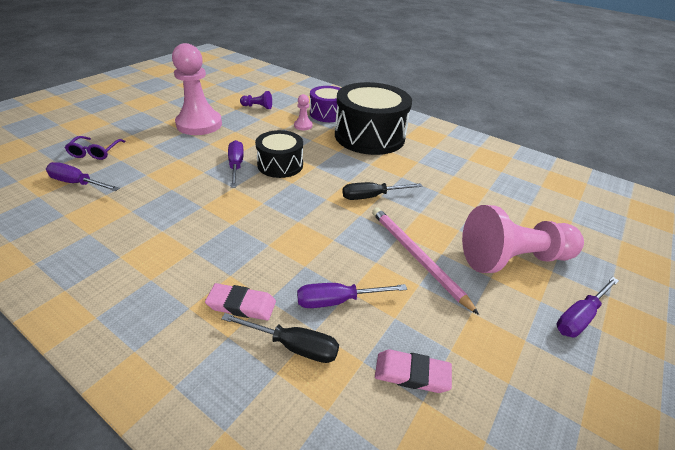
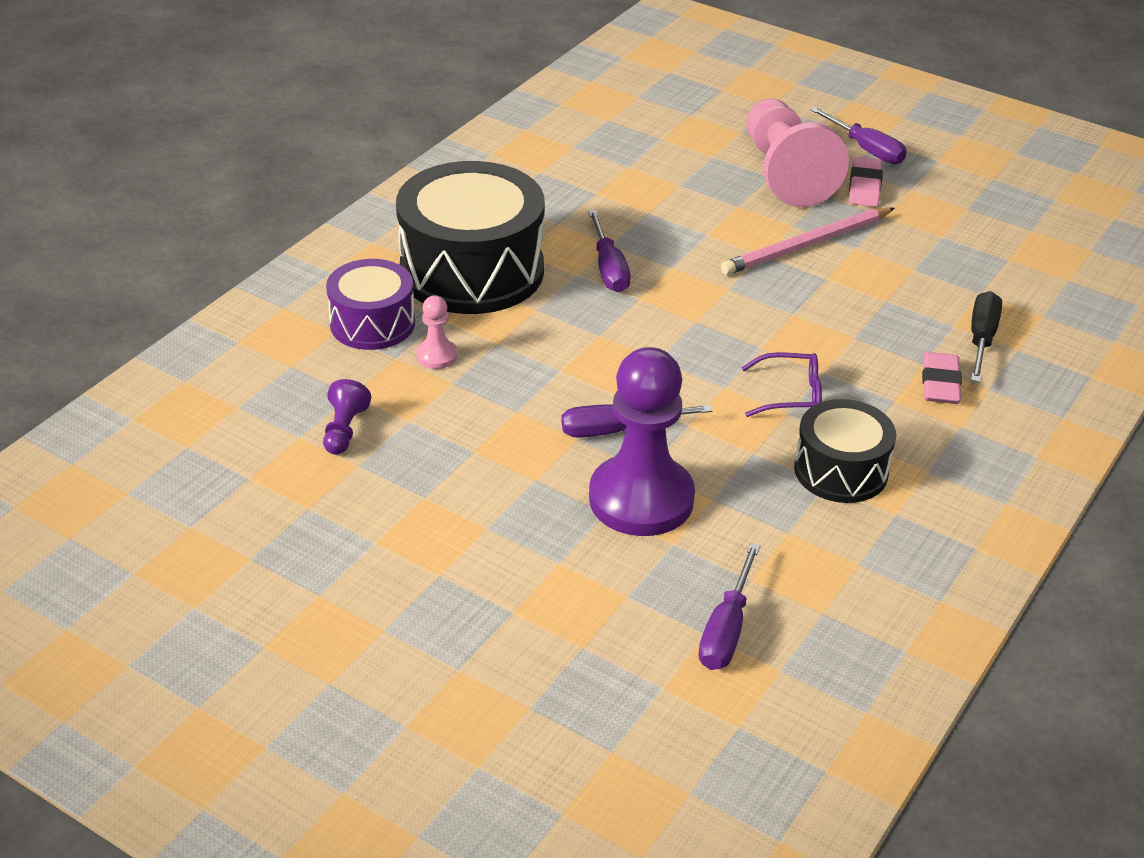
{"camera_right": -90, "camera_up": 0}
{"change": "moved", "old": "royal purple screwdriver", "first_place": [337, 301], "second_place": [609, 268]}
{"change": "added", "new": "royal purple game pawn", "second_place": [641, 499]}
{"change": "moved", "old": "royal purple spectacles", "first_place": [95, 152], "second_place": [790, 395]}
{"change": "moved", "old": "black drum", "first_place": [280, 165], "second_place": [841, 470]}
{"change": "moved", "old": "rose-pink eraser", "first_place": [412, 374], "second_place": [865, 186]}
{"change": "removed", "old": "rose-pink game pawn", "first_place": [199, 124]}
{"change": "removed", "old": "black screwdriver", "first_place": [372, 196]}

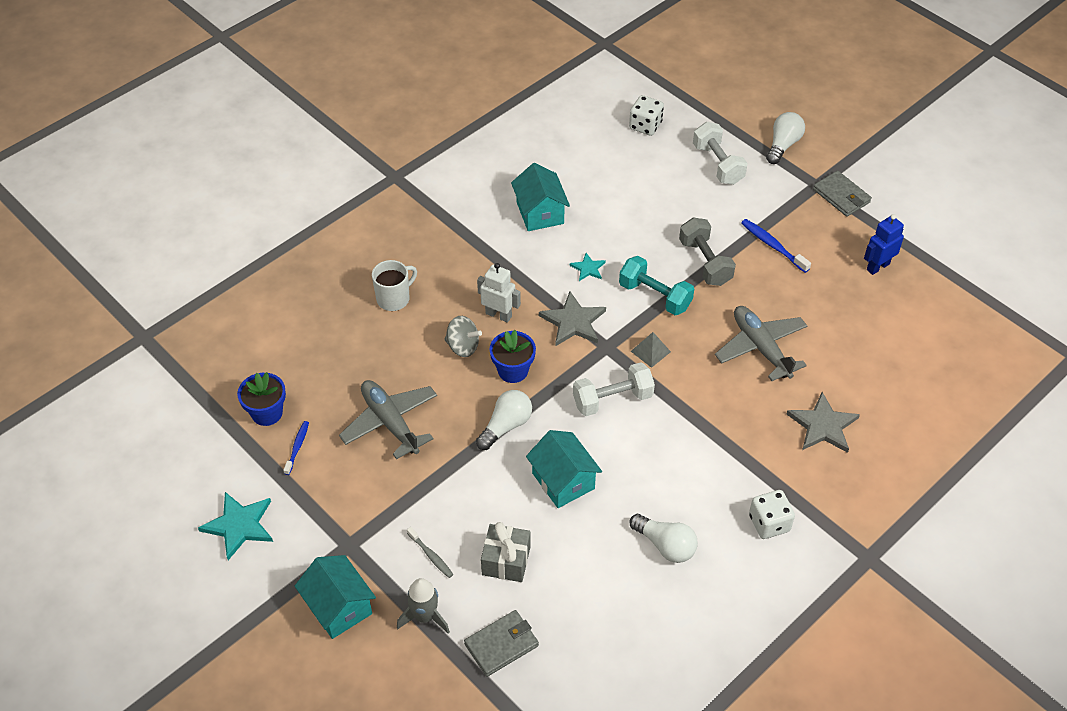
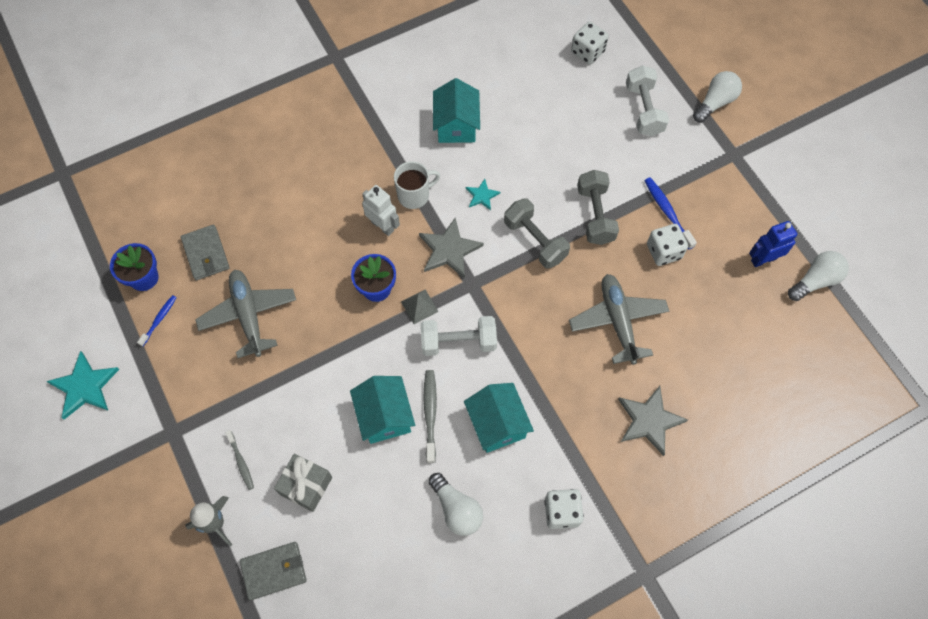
{"camera_right": 15, "camera_up": 15}
{"change": "moved", "old": "grey wallet", "first_place": [841, 196], "second_place": [206, 254]}
{"change": "moved", "old": "white tea mug", "first_place": [394, 298], "second_place": [414, 195]}
{"change": "moved", "old": "grey solid pyramid", "first_place": [650, 351], "second_place": [419, 306]}
{"change": "added", "new": "grey toothbrush", "second_place": [430, 414]}
{"change": "moved", "old": "aqua toy house", "first_place": [338, 607], "second_place": [497, 424]}
{"change": "recoloured", "old": "aqua hand weight", "new": "grey hand weight", "first_place": [655, 296], "second_place": [535, 240]}
{"change": "added", "new": "white die", "second_place": [664, 251]}
{"change": "moved", "old": "white bulb", "first_place": [506, 426], "second_place": [815, 281]}
{"change": "removed", "old": "grey toy top", "first_place": [463, 347]}

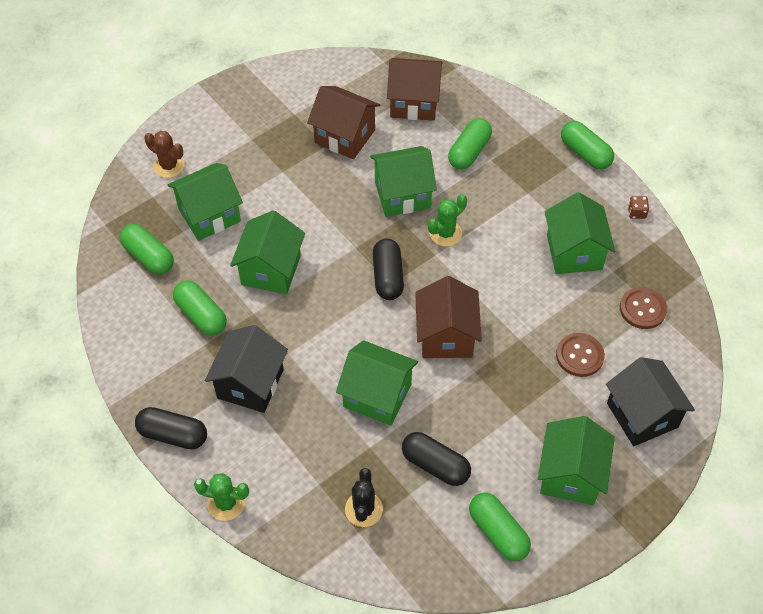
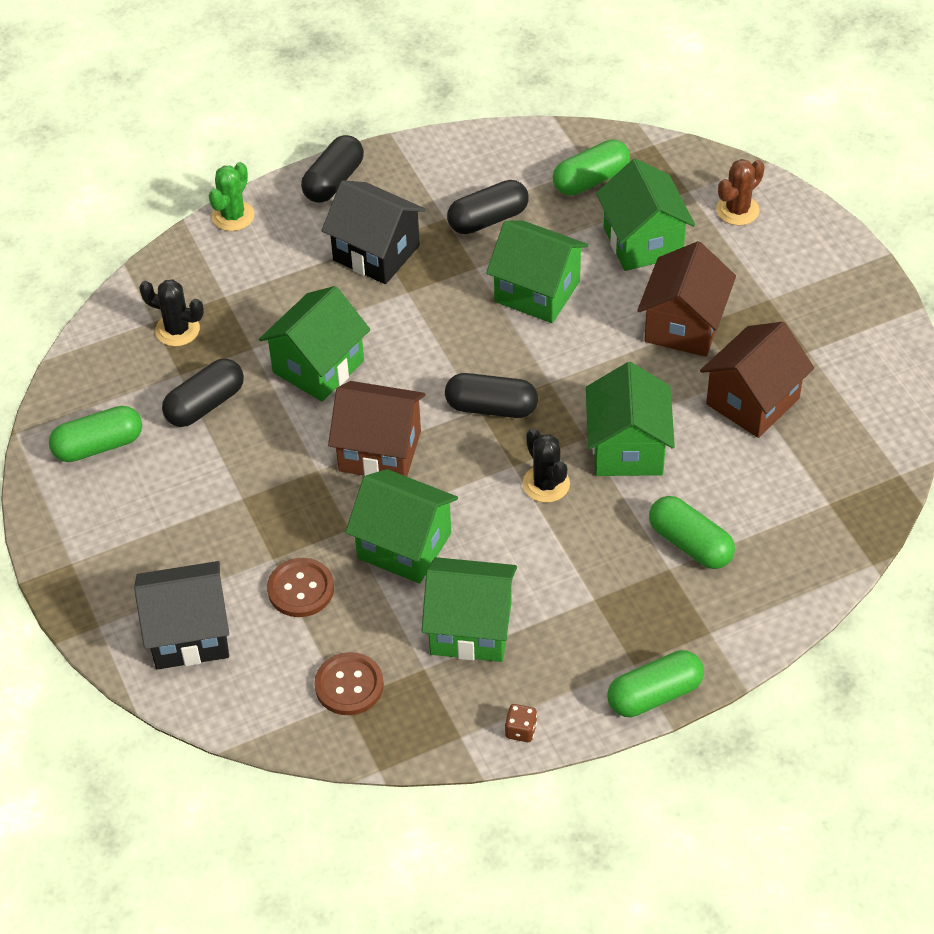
{"camera_right": 105, "camera_up": -5}
{"change": "moved", "old": "green toy house", "first_place": [570, 475], "second_place": [404, 545]}
{"change": "recoloured", "old": "green capsule", "new": "black capsule", "first_place": [201, 315], "second_place": [488, 219]}
{"change": "recoloured", "old": "green saguaro cactus", "new": "black saguaro cactus", "first_place": [445, 233], "second_place": [546, 484]}
{"change": "moved", "old": "dark brown toy house", "first_place": [414, 103], "second_place": [684, 326]}

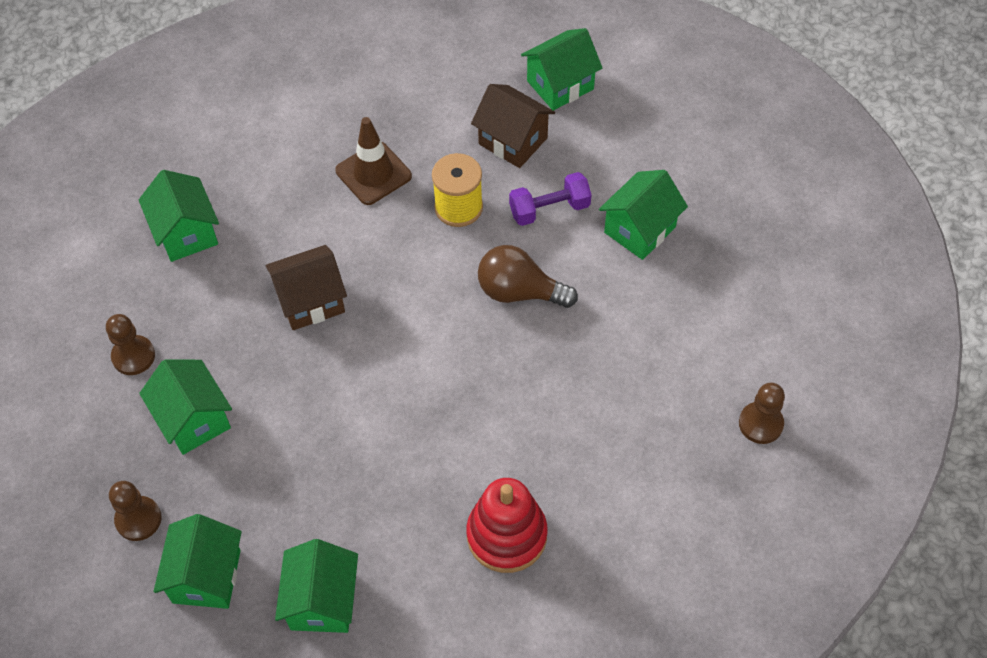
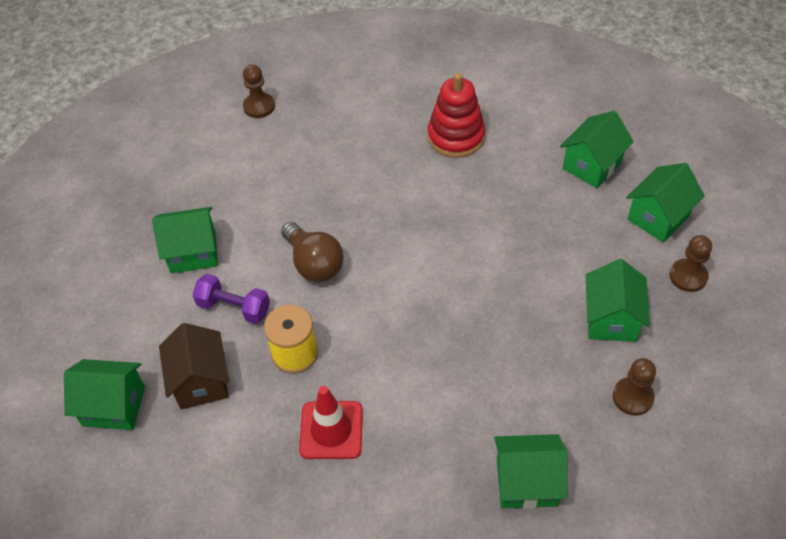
{"camera_right": -140, "camera_up": -5}
{"change": "recoloured", "old": "dark brown traffic cone", "new": "crimson traffic cone", "first_place": [373, 173], "second_place": [331, 430]}
{"change": "turned", "old": "green toy house", "first_place": [186, 233], "second_place": [526, 482], "degrees": 75}
{"change": "removed", "old": "dark brown toy house", "first_place": [311, 301]}

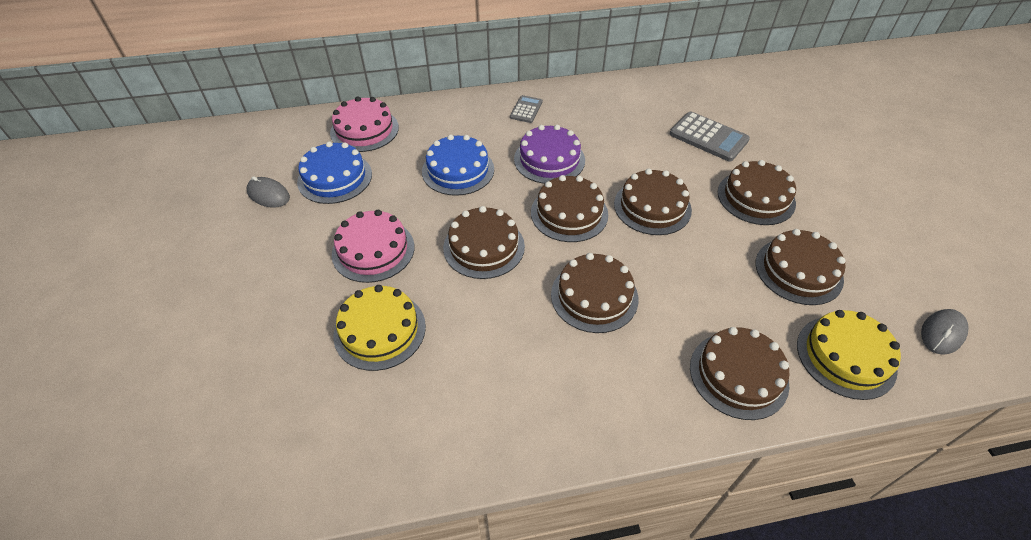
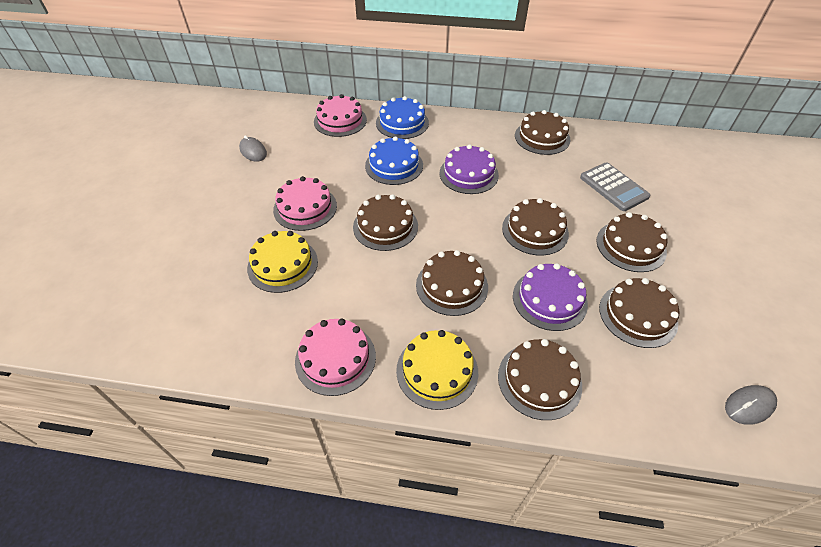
{"camera_right": 20, "camera_up": 0}
{"change": "added", "new": "rose-pink cake", "second_place": [335, 358]}
{"change": "moved", "old": "cobalt cake", "first_place": [335, 178], "second_place": [402, 123]}
{"change": "moved", "old": "golden cake", "first_place": [845, 356], "second_place": [437, 371]}
{"change": "added", "new": "royal purple cake", "second_place": [549, 299]}
{"change": "moved", "old": "dark brown cake", "first_place": [569, 213], "second_place": [542, 137]}
{"change": "removed", "old": "grey calculator", "first_place": [526, 110]}

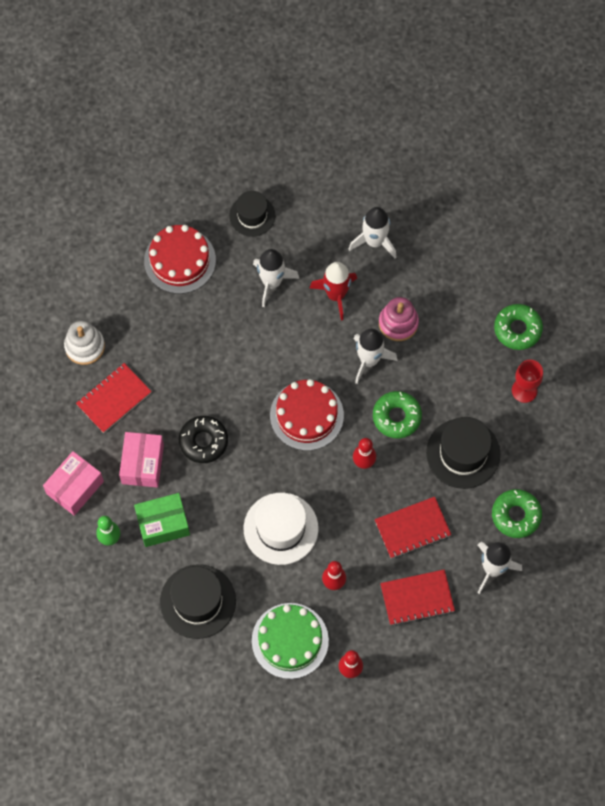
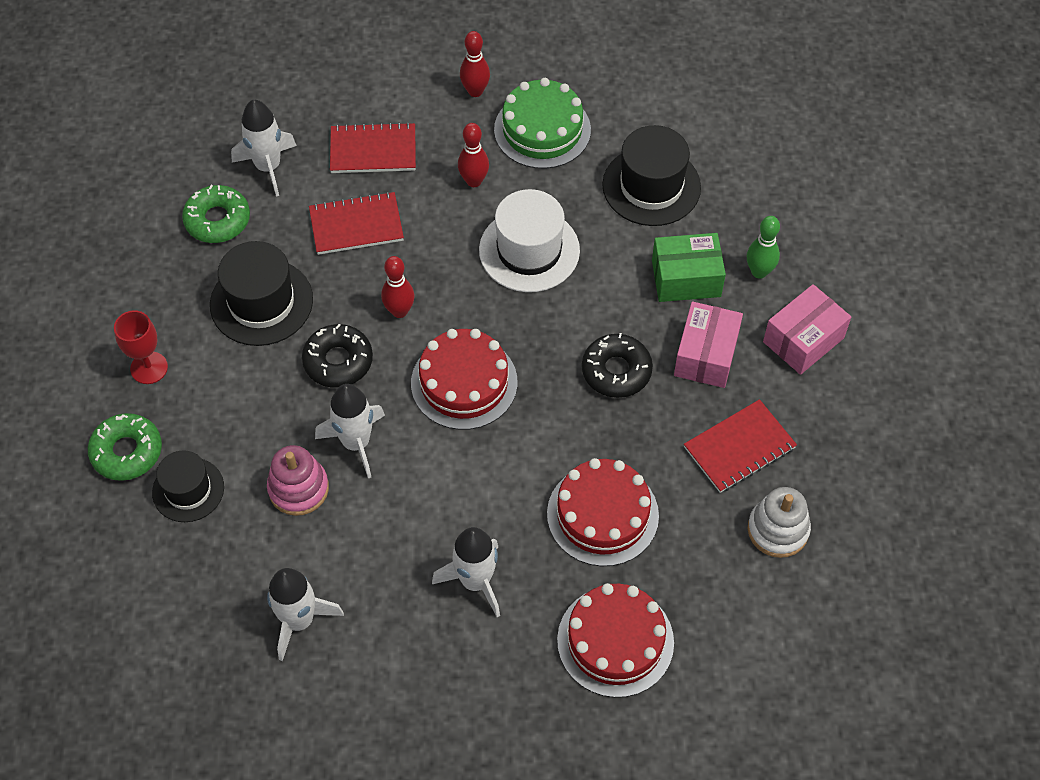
{"camera_right": -170, "camera_up": -10}
{"change": "moved", "old": "black hat", "first_place": [252, 215], "second_place": [188, 490]}
{"change": "recoloured", "old": "green donut", "new": "black donut", "first_place": [396, 417], "second_place": [338, 361]}
{"change": "added", "new": "crimson cake", "second_place": [602, 514]}
{"change": "removed", "old": "crimson spaceship", "first_place": [336, 295]}

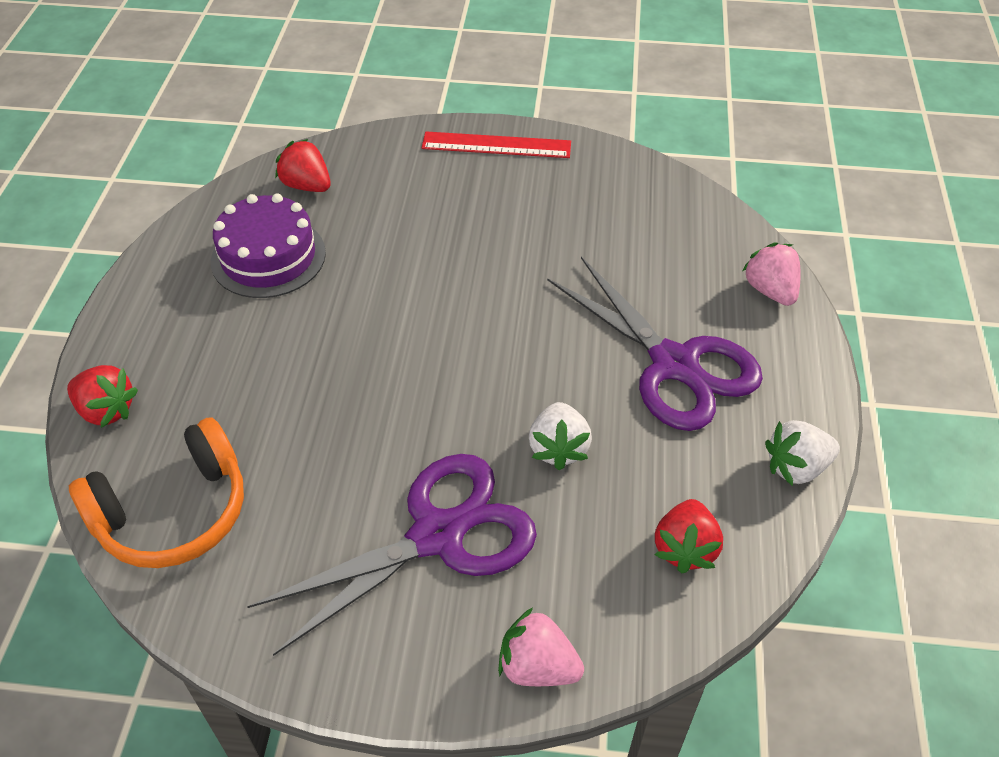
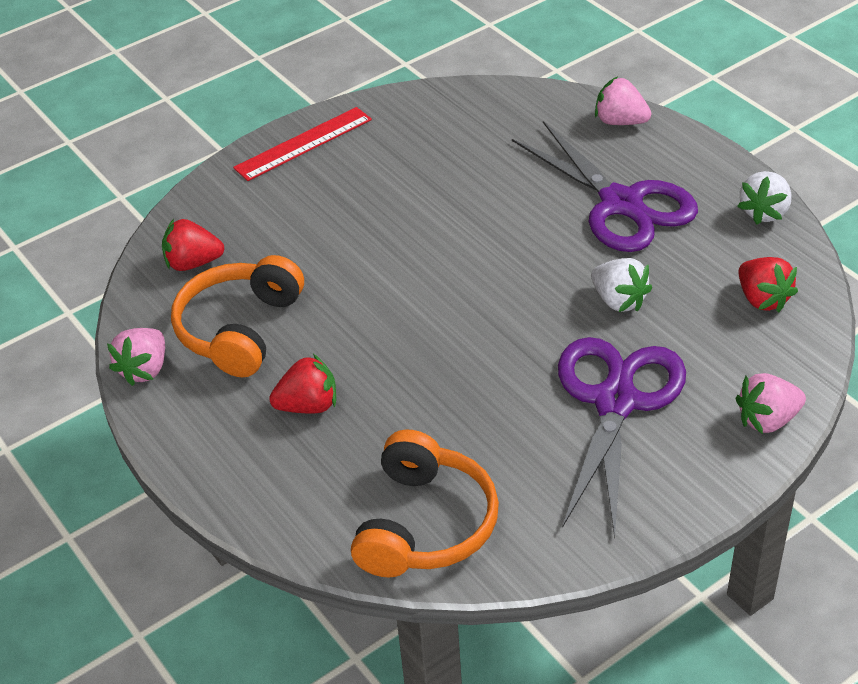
{"camera_right": -40, "camera_up": -5}
{"change": "added", "new": "rose-pink berry", "second_place": [145, 369]}
{"change": "replaced", "old": "royal purple cake", "new": "orange-coloured headset", "first_place": [268, 257], "second_place": [239, 329]}
{"change": "moved", "old": "crimson berry", "first_place": [106, 410], "second_place": [308, 405]}
{"change": "turned", "old": "royal purple pair of scissors", "first_place": [674, 365], "second_place": [622, 204], "degrees": 45}

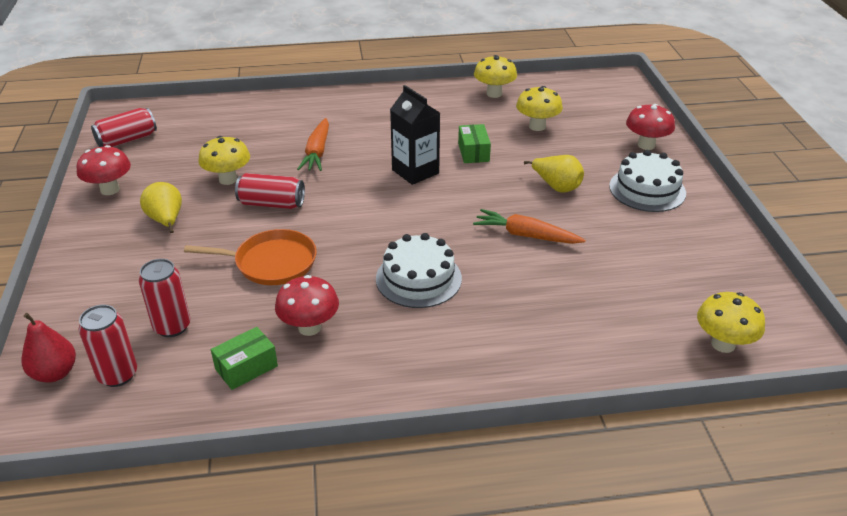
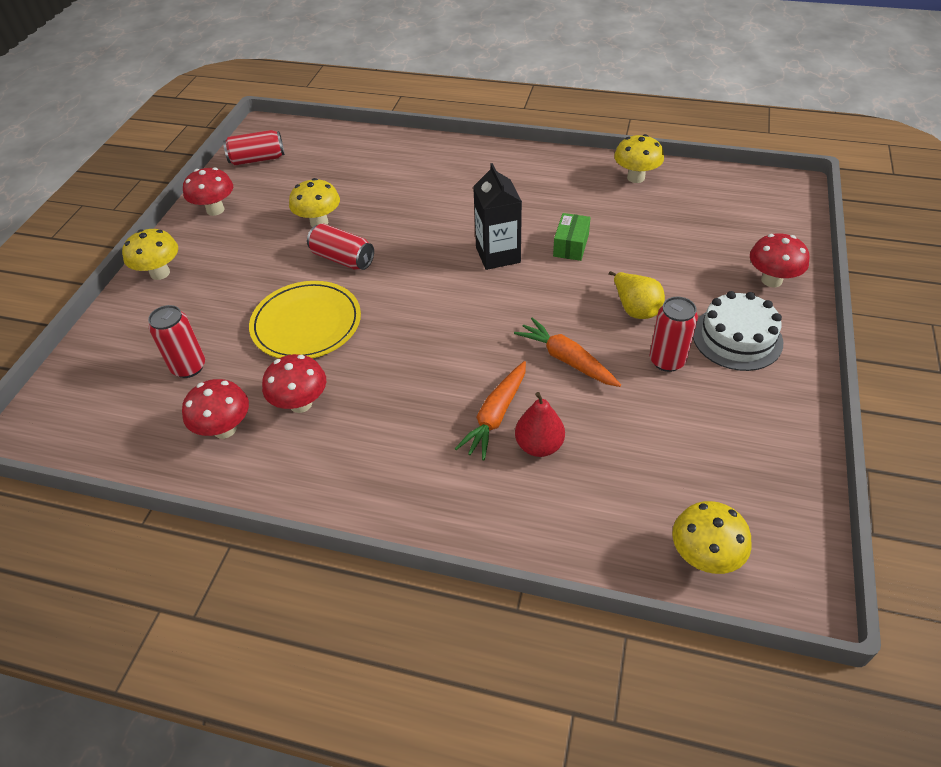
{"camera_right": 25, "camera_up": 10}
{"change": "moved", "old": "golden toadstool", "first_place": [537, 126], "second_place": [160, 273]}
{"change": "replaced", "old": "green package", "new": "crimson toadstool", "first_place": [246, 367], "second_place": [225, 429]}
{"change": "replaced", "old": "orange-coloured pan", "new": "golden flat dish", "first_place": [271, 263], "second_place": [306, 324]}
{"change": "moved", "old": "orange-coloured root vegetable", "first_place": [317, 152], "second_place": [495, 416]}
{"change": "moved", "old": "crimson toy pear", "first_place": [55, 373], "second_place": [539, 445]}
{"change": "moved", "old": "crimson tin", "first_place": [118, 375], "second_place": [667, 361]}
{"change": "removed", "old": "golden toy pear", "first_place": [166, 221]}
{"change": "removed", "old": "white cake", "first_place": [418, 278]}

